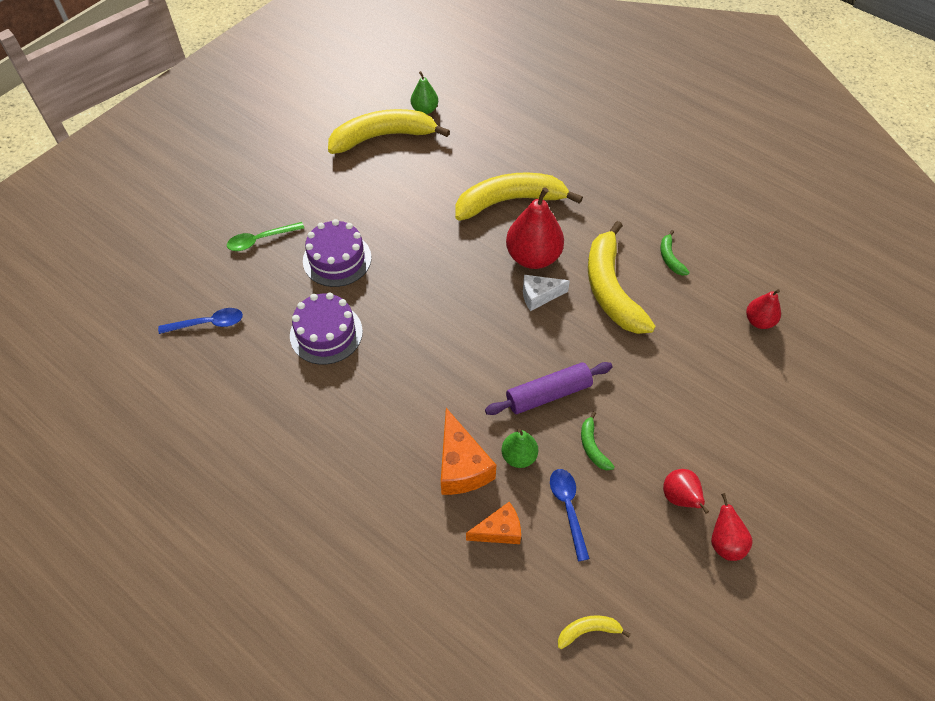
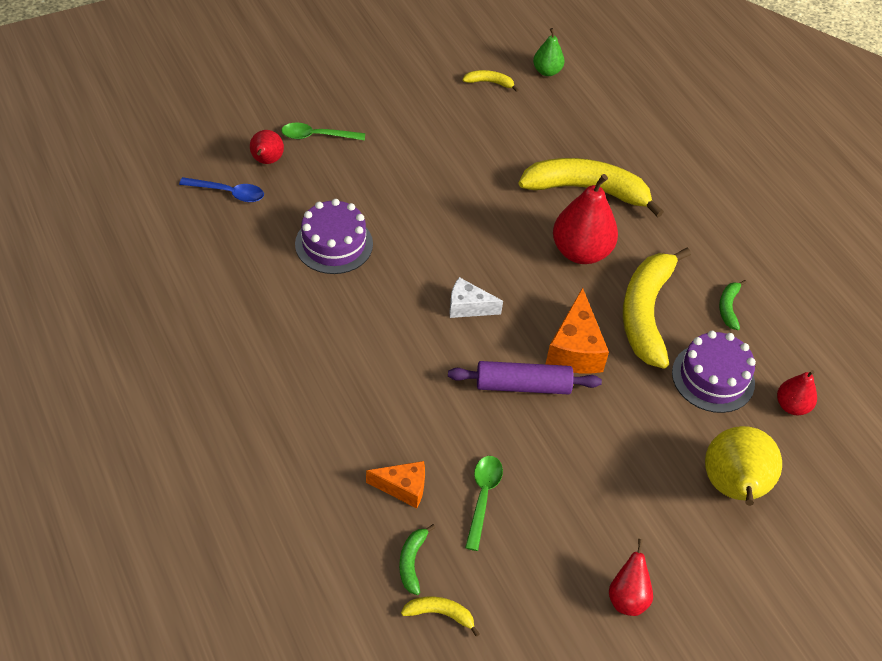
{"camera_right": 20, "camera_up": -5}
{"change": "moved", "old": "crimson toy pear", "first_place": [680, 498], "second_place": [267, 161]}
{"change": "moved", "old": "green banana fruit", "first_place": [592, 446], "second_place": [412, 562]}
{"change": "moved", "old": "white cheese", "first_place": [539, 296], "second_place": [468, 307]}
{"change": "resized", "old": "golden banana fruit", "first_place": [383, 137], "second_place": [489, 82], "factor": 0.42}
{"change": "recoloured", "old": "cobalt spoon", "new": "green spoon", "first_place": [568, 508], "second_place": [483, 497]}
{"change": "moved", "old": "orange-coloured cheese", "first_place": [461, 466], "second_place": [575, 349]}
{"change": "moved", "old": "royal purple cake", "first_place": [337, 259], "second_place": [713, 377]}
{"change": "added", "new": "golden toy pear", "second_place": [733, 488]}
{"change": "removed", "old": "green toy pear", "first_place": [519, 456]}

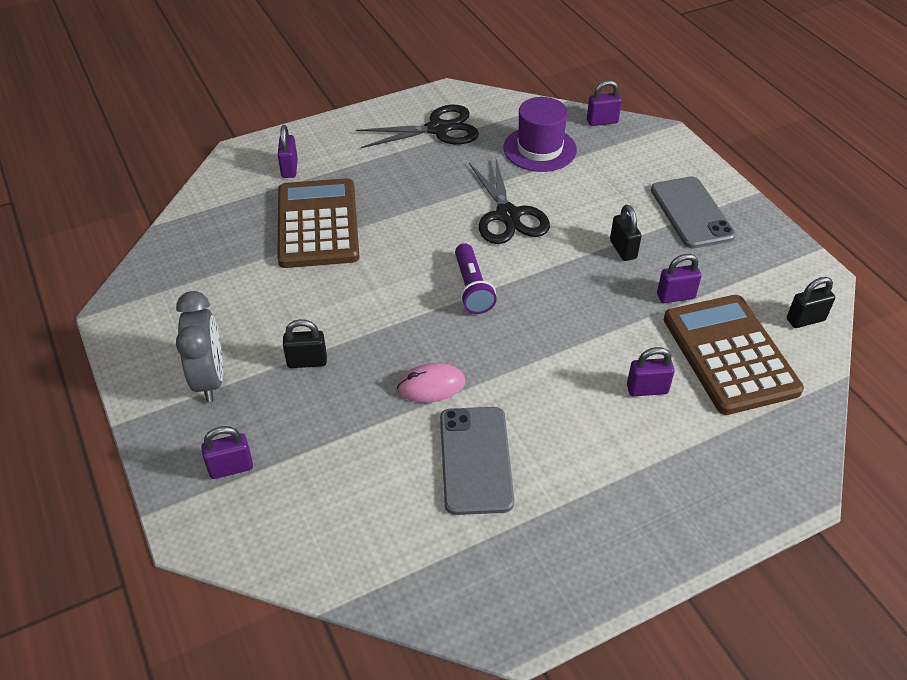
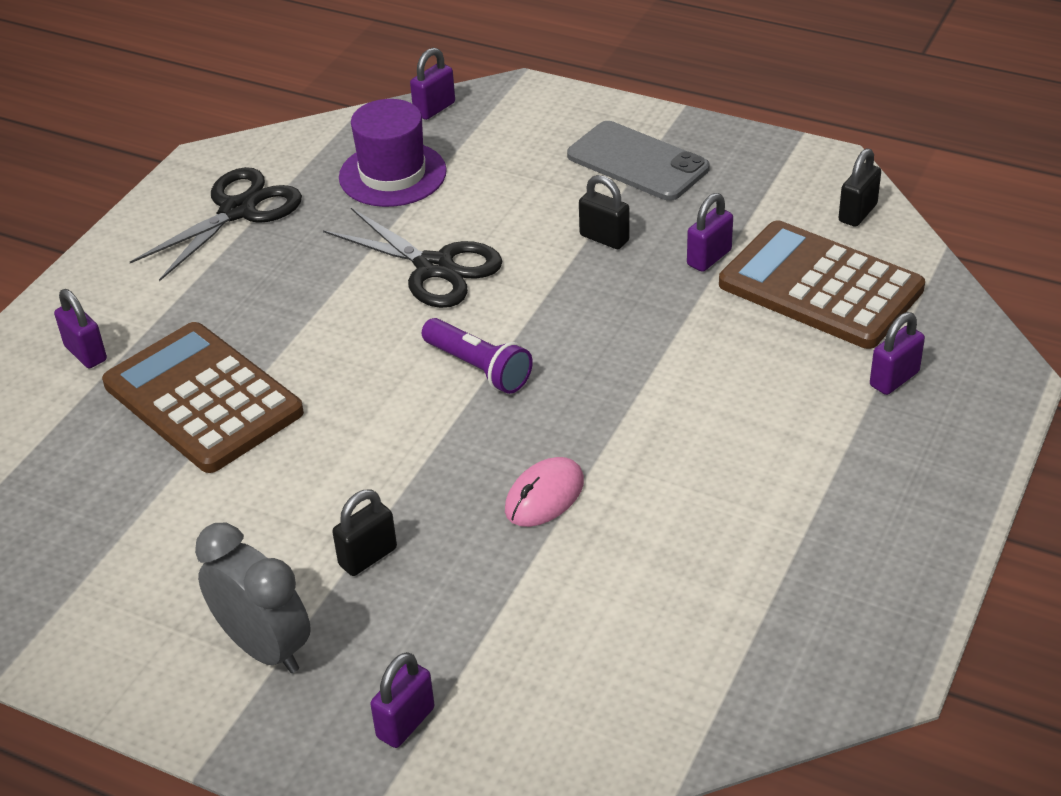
{"camera_right": -35, "camera_up": -5}
{"change": "moved", "old": "royal purple lock", "first_place": [647, 389], "second_place": [894, 379]}
{"change": "removed", "old": "grey mobile phone", "first_place": [475, 460]}

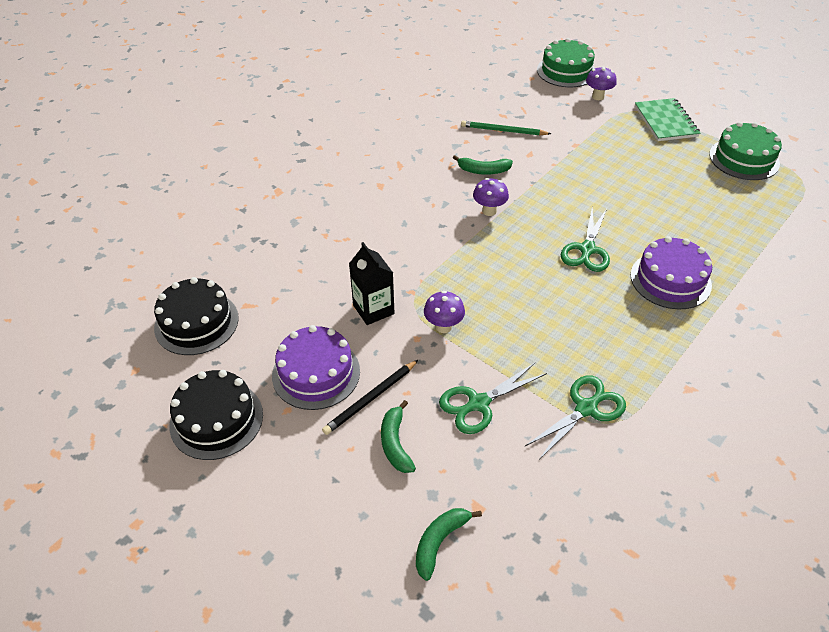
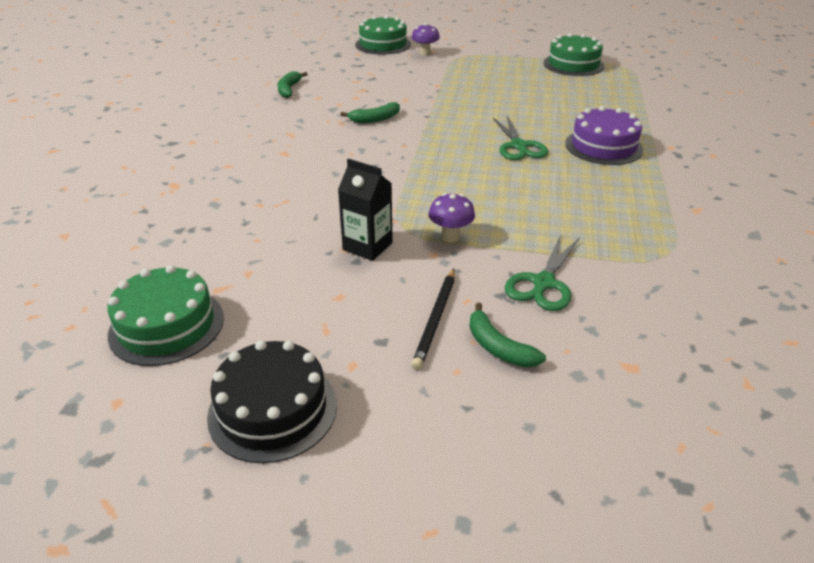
{"camera_right": -30, "camera_up": -10}
{"change": "recoloured", "old": "black cake", "new": "green cake", "first_place": [196, 323], "second_place": [166, 326]}
{"change": "moved", "old": "green banana fruit", "first_place": [439, 542], "second_place": [289, 89]}
{"change": "removed", "old": "royal purple cake", "first_place": [316, 373]}
{"change": "removed", "old": "green pencil", "first_place": [503, 131]}
{"change": "removed", "old": "royal purple toadstool", "first_place": [489, 211]}
{"change": "removed", "old": "green pair of scissors", "first_place": [586, 408]}
{"change": "removed", "old": "green notebook", "first_place": [666, 121]}

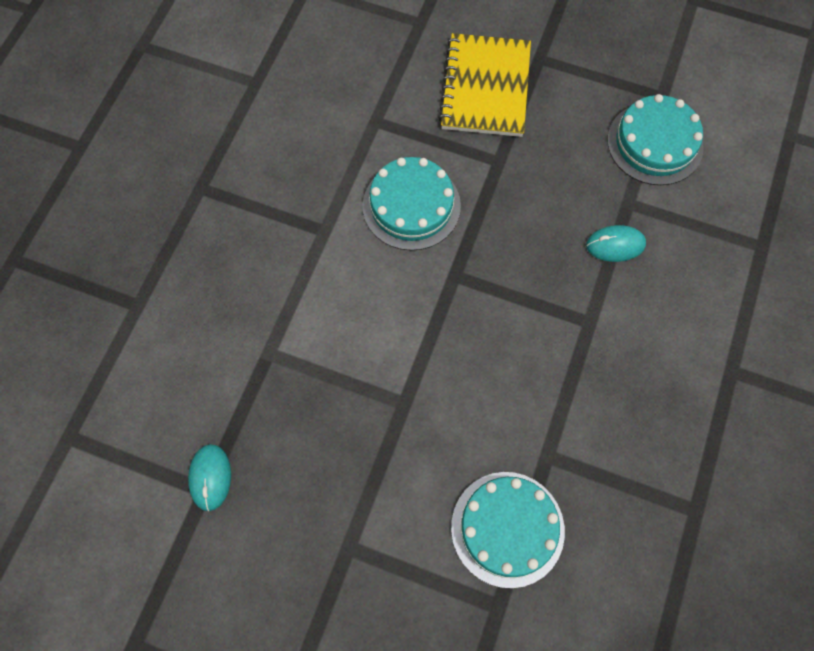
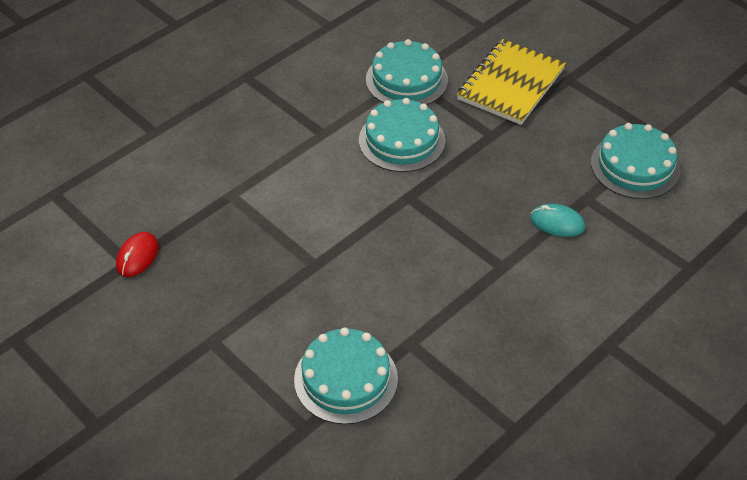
{"camera_right": 25, "camera_up": -20}
{"change": "recoloured", "old": "aqua PC mouse", "new": "crimson PC mouse", "first_place": [210, 477], "second_place": [137, 256]}
{"change": "added", "new": "aqua cake", "second_place": [406, 80]}

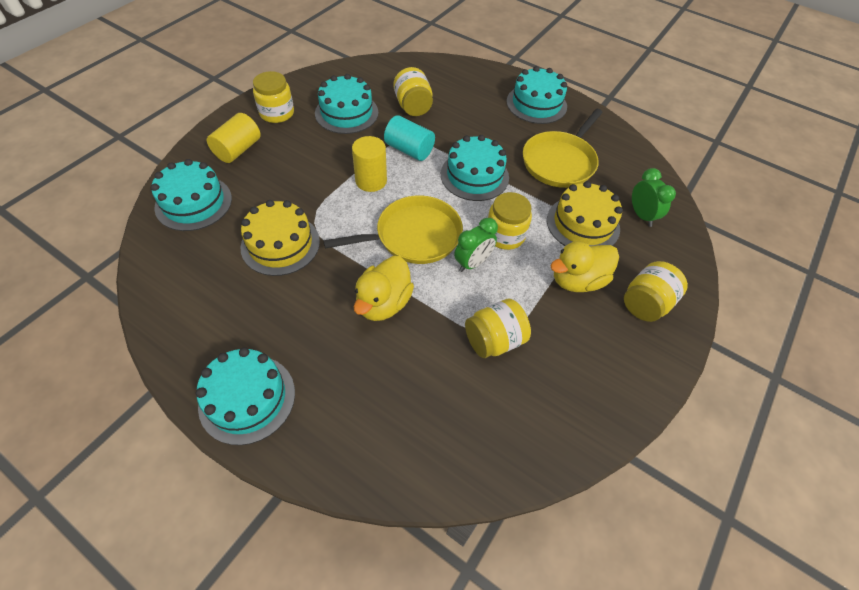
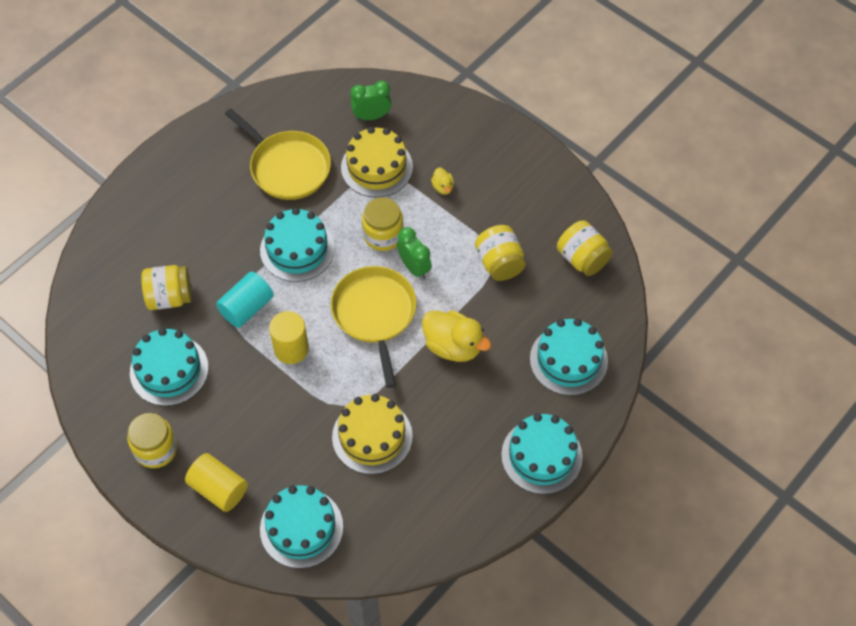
{"camera_right": -80, "camera_up": 5}
{"change": "resized", "old": "golden toy duck", "first_place": [577, 280], "second_place": [443, 187], "factor": 0.47}
{"change": "moved", "old": "aqua cake", "first_place": [536, 104], "second_place": [568, 360]}
{"change": "moved", "old": "golden jam jar", "first_place": [645, 303], "second_place": [582, 259]}

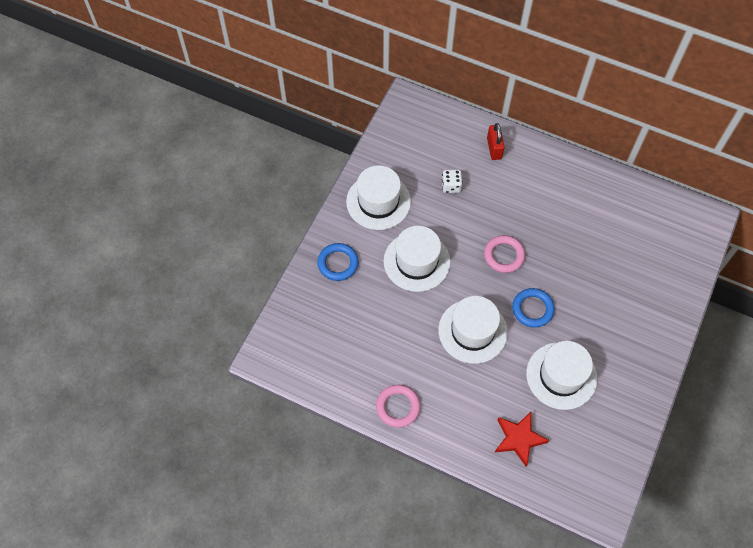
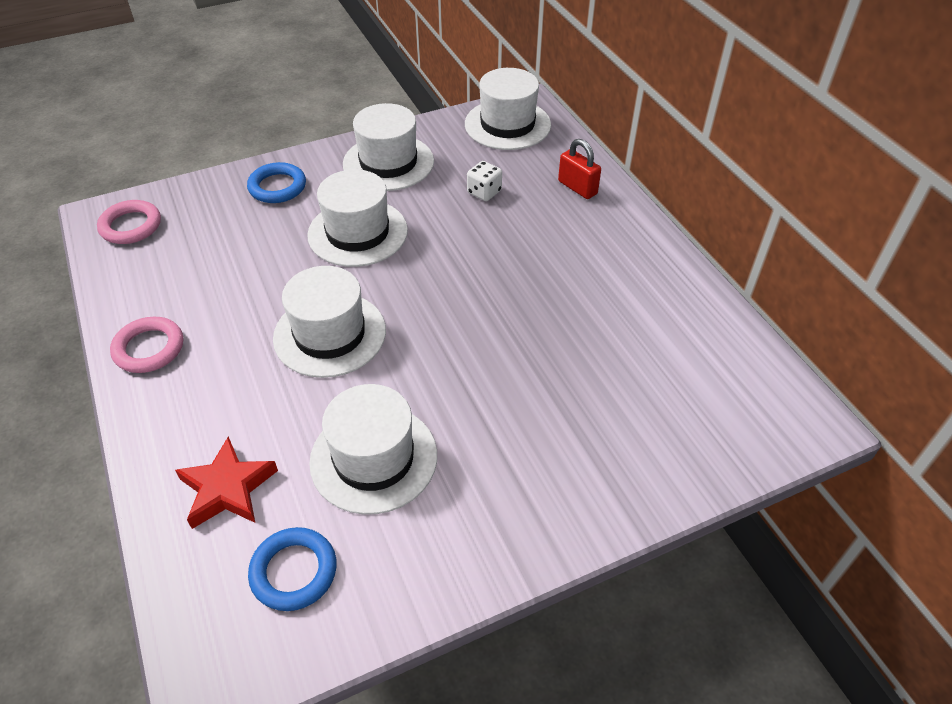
{"camera_right": 40, "camera_up": -15}
{"change": "moved", "old": "rose-pink torus", "first_place": [504, 255], "second_place": [131, 226]}
{"change": "moved", "old": "cobalt torus", "first_place": [532, 309], "second_place": [294, 571]}
{"change": "added", "new": "white hat", "second_place": [507, 124]}
{"change": "turned", "old": "crimson lock", "first_place": [494, 148], "second_place": [577, 188], "degrees": -75}

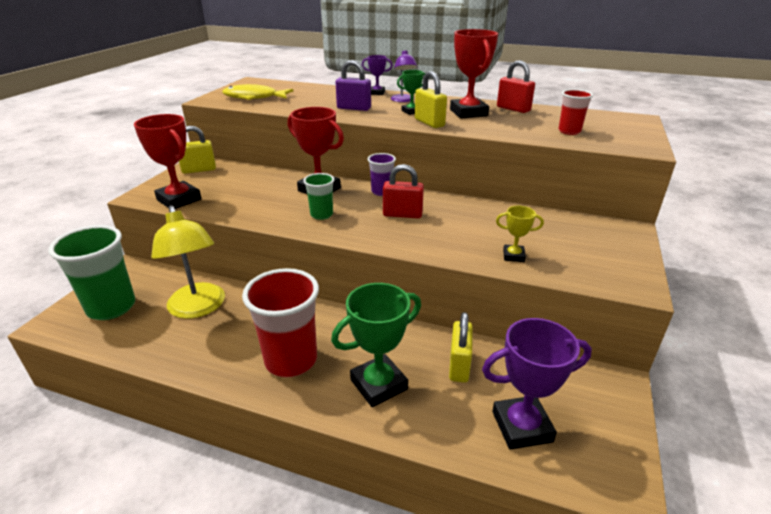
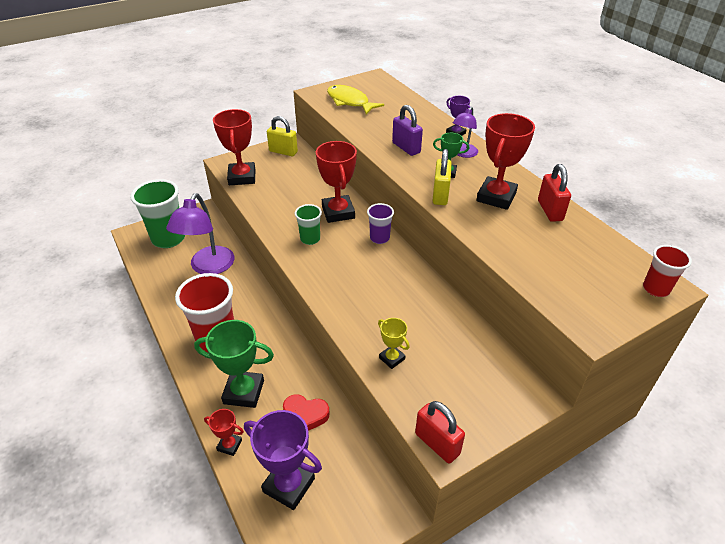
{"camera_right": 40, "camera_up": 10}
{"change": "recoloured", "old": "golden desk lamp", "new": "royal purple desk lamp", "first_place": [198, 308], "second_place": [208, 267]}
{"change": "added", "new": "crimson prize cup", "second_place": [229, 445]}
{"change": "replaced", "old": "golden lock", "new": "crimson love heart", "first_place": [459, 365], "second_place": [305, 415]}
{"change": "moved", "old": "crimson lock", "first_place": [402, 214], "second_place": [437, 444]}
{"change": "moved", "old": "crimson beaker", "first_place": [569, 131], "second_place": [655, 289]}

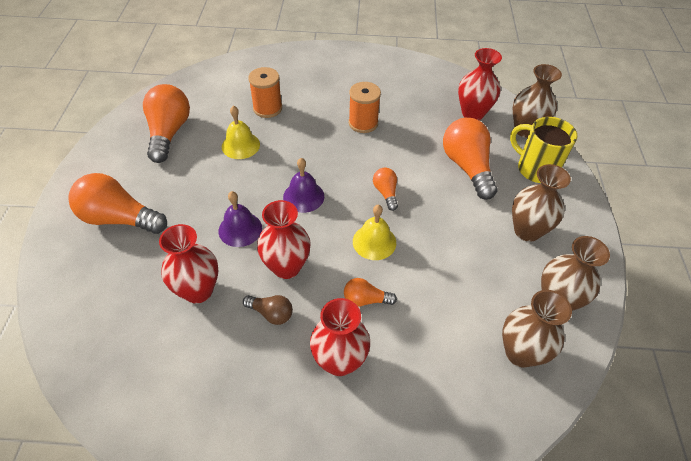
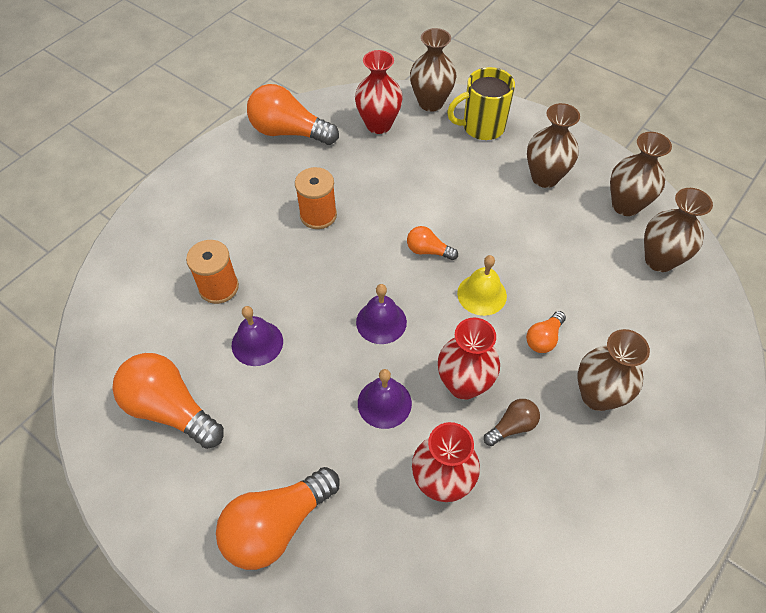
{"camera_right": -55, "camera_up": 5}
{"change": "recoloured", "old": "golden bell", "new": "royal purple bell", "first_place": [240, 145], "second_place": [257, 343]}
{"change": "moved", "old": "orange-coloured bulb", "first_place": [467, 167], "second_place": [289, 132]}
{"change": "recoloured", "old": "crimson tall vase", "new": "dark brown tall vase", "first_place": [339, 361], "second_place": [597, 395]}

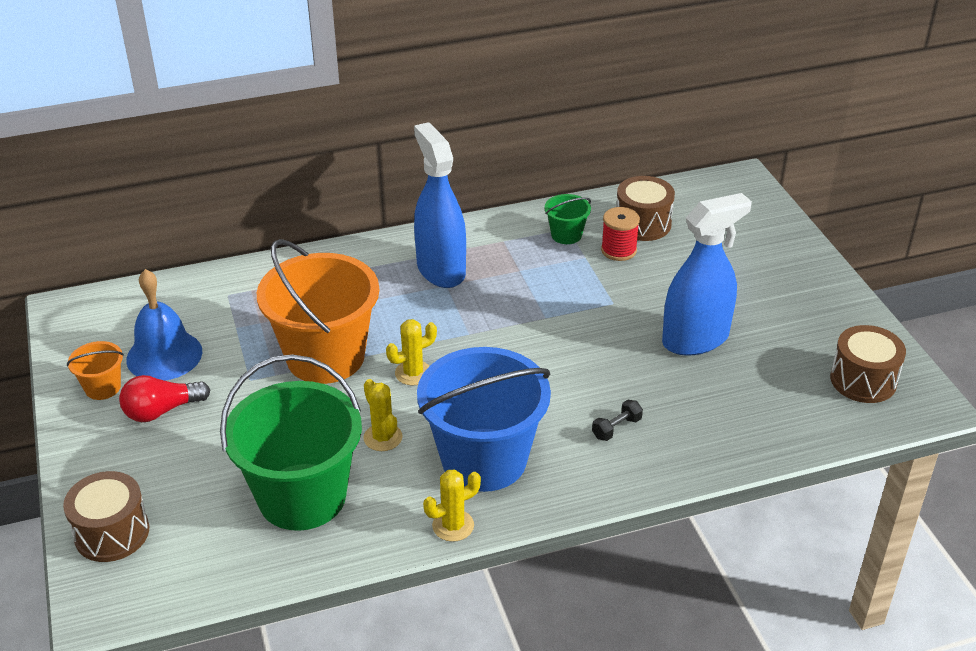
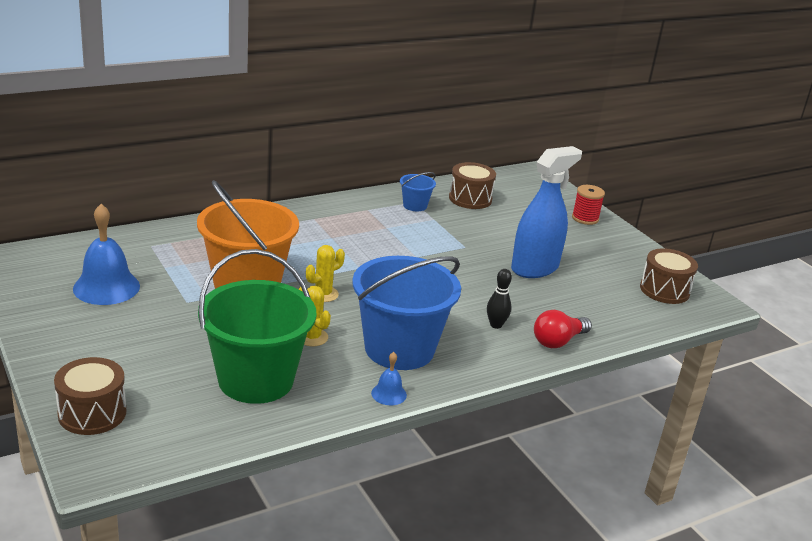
{"camera_right": -15, "camera_up": -10}
{"change": "replaced", "old": "golden saguaro cactus", "new": "cobalt bell", "first_place": [453, 526], "second_place": [389, 394]}
{"change": "recoloured", "old": "green bucket", "new": "cobalt bucket", "first_place": [566, 235], "second_place": [415, 205]}
{"change": "replaced", "old": "black hand weight", "new": "black tenpin", "first_place": [616, 428], "second_place": [496, 325]}
{"change": "moved", "old": "crimson bulb", "first_place": [162, 411], "second_place": [558, 341]}
{"change": "moved", "old": "crimson bobbin", "first_place": [618, 250], "second_place": [585, 218]}
{"change": "removed", "old": "orange-coloured bucket", "first_place": [103, 387]}
{"change": "removed", "old": "cobalt sprayer", "first_place": [441, 269]}

